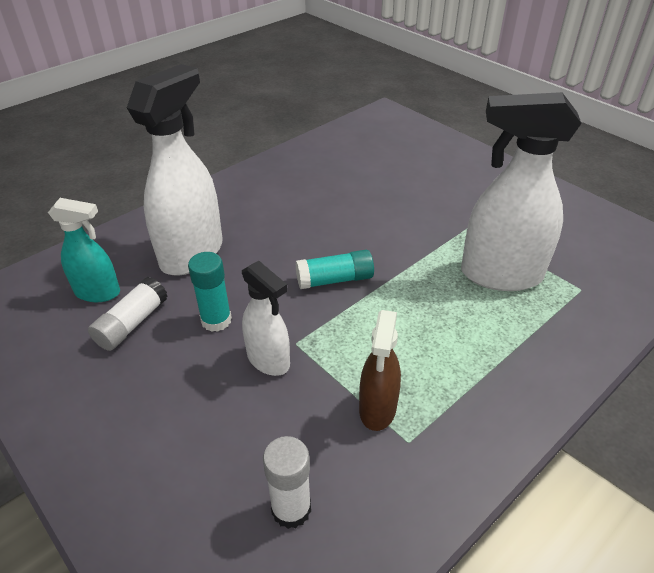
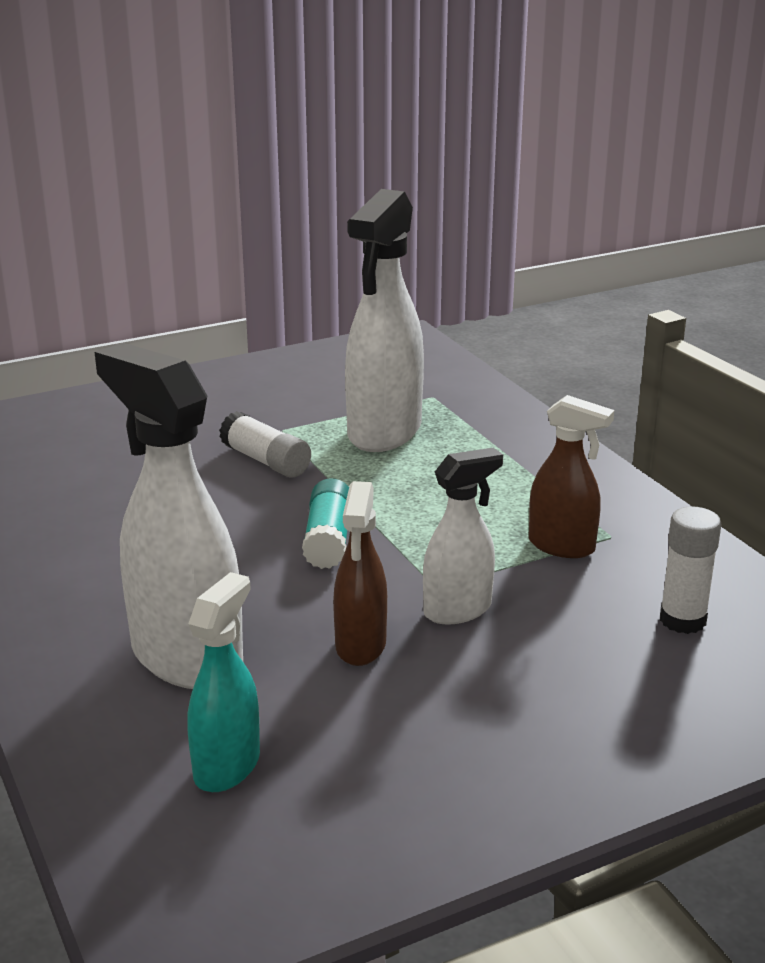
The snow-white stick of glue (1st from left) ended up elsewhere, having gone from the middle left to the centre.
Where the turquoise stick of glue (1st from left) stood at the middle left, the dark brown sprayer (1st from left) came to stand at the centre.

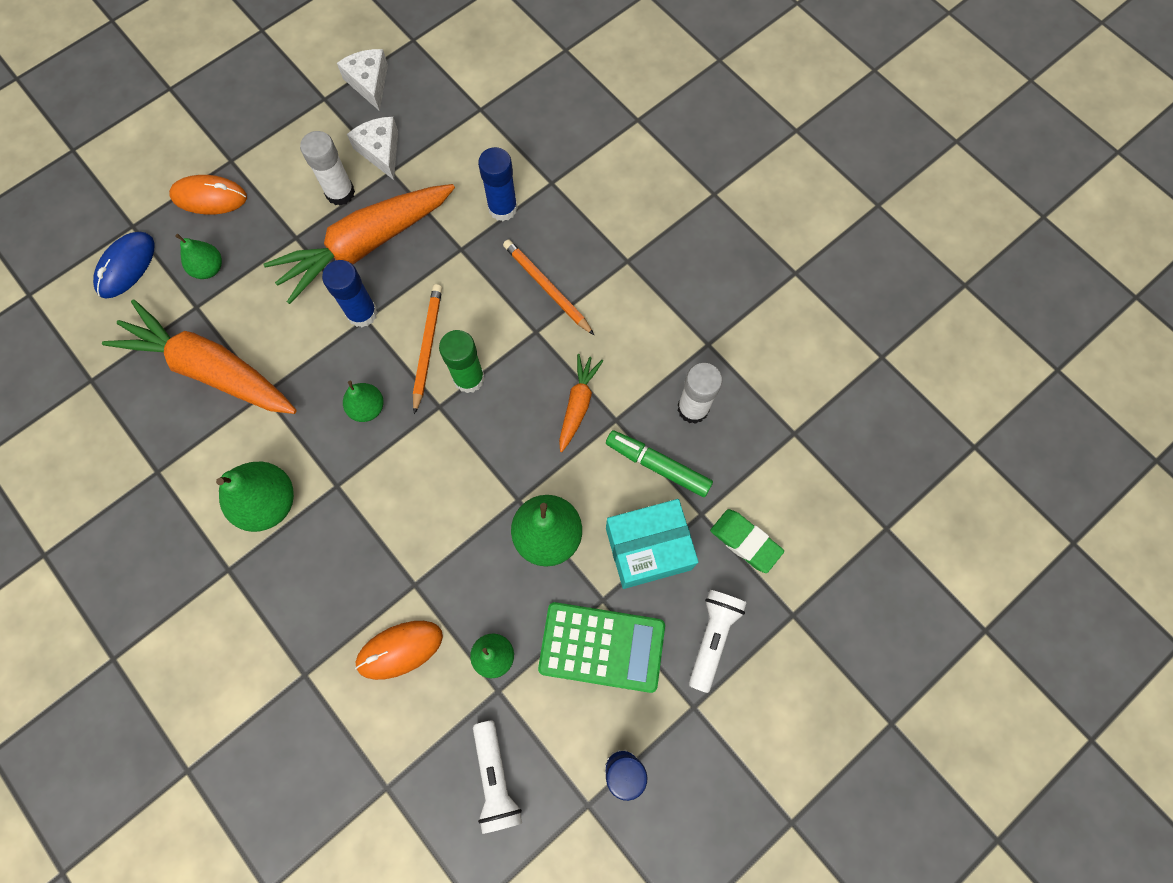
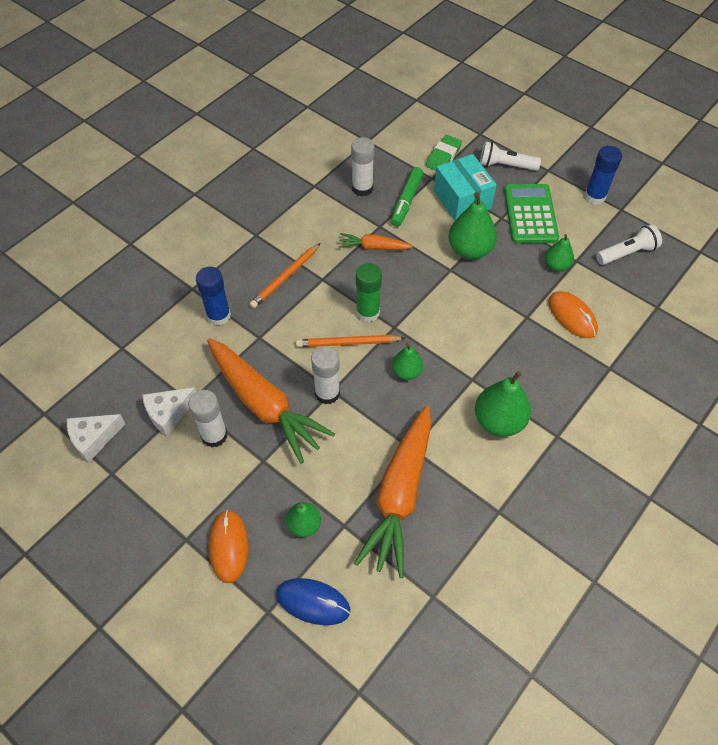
What was the blue stick of glue (1st from left) at the top left turned into the snow-white stick of glue (2nd from left) at the centre.

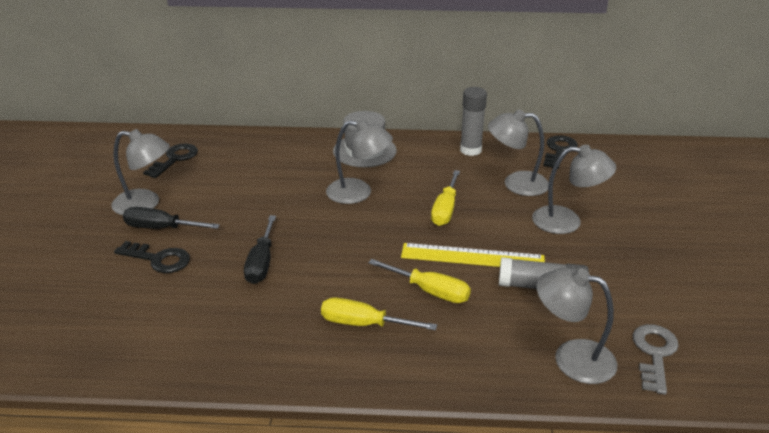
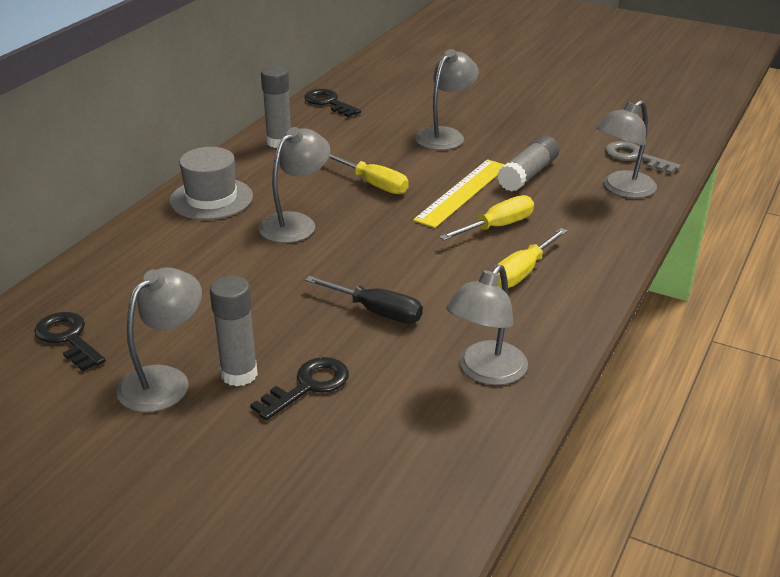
Where the black hand screwdriver (1st from left) stood at the middle left, the grey stick of glue (1st from left) came to stand at the middle left.
The grey reading lamp (3rd from left in the first image) ended up elsewhere, having gone from the middle right to the centre.

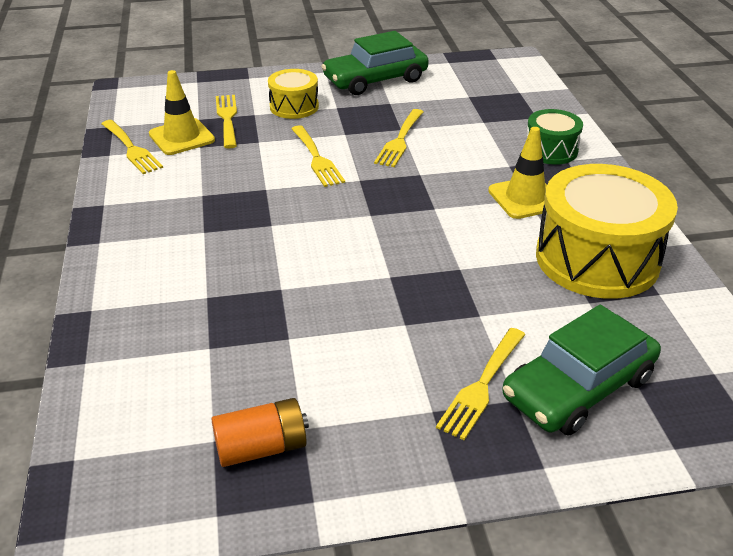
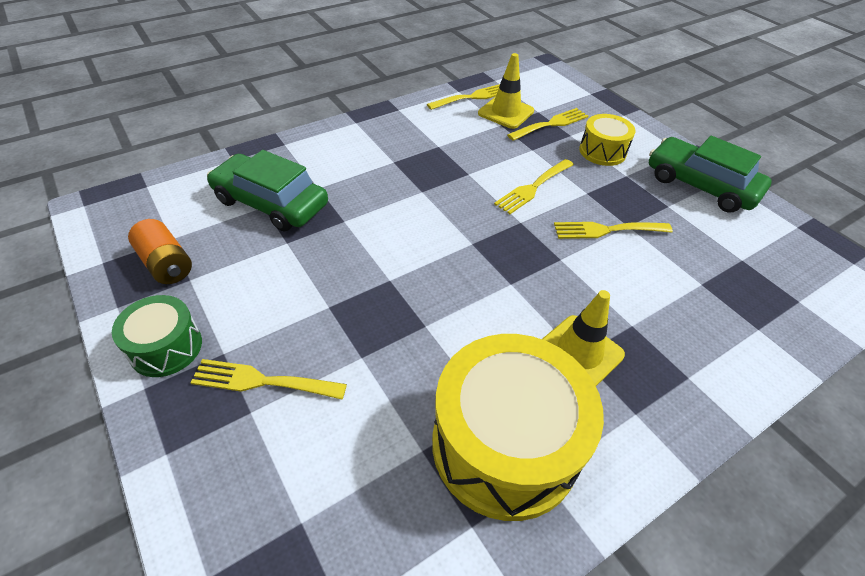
The golden table fork (1st from left in the first image) at the top left ended up facing another way, 150 degrees counterclockwise from before.
The emerald car (2nd from left in the first image) ended up elsewhere, having gone from the middle right to the top left.
The emerald snare drum ended up elsewhere, having gone from the top right to the middle left.

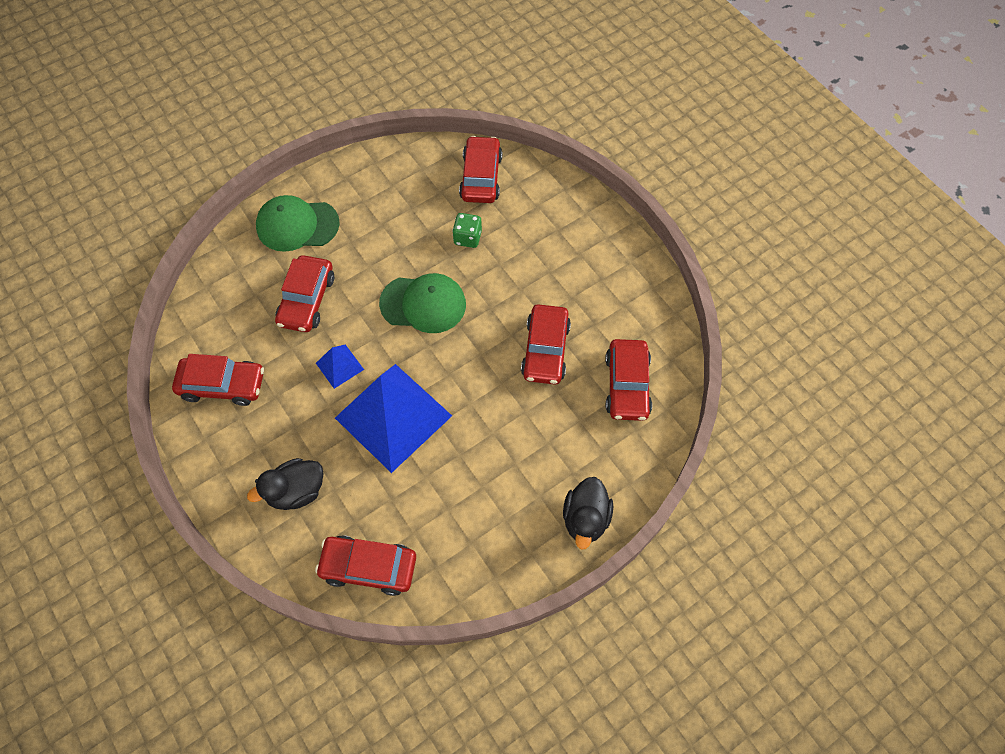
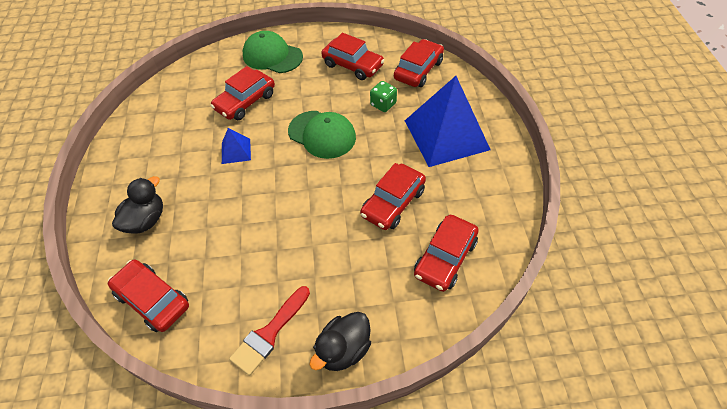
The crimson car (1st from left in the first image) ended up elsewhere, having gone from the middle left to the top centre.
The black rubber duck (1st from left) at the middle left ended up facing another way, 120 degrees clockwise from before.
The blue pyramid (2nd from left) ended up elsewhere, having gone from the centre to the top centre.
The second view gained the crimson paint brush at the bottom centre.

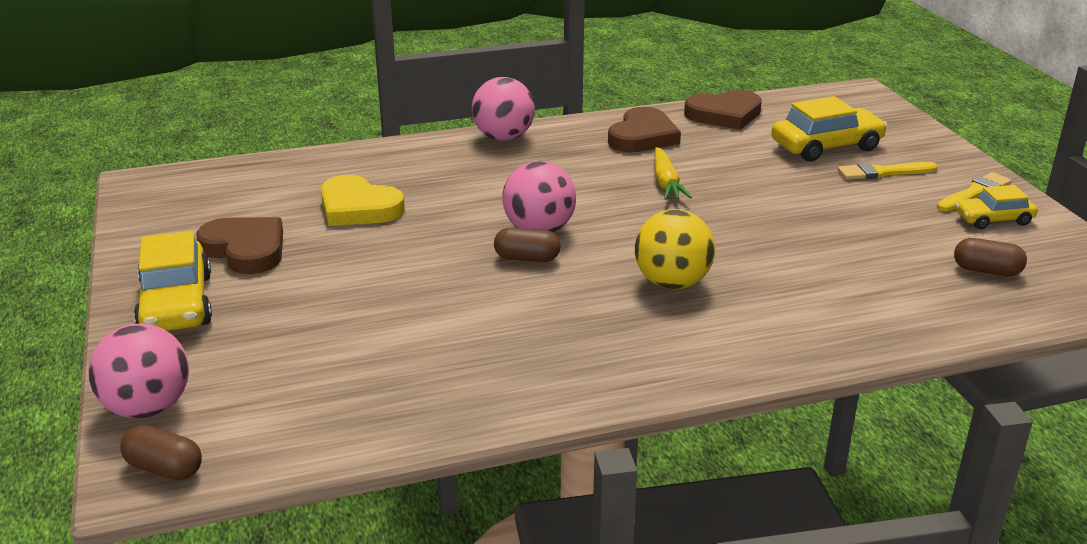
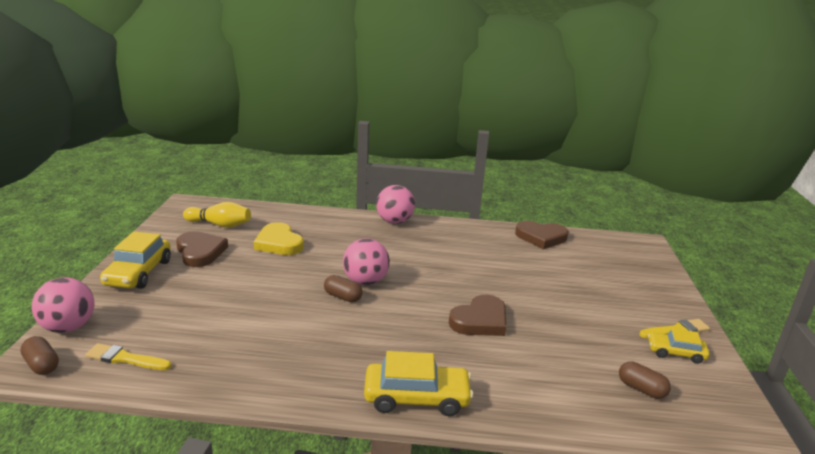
The dark brown heart shape (2nd from left) ended up elsewhere, having gone from the top centre to the bottom centre.
The second view lost the golden sphere at the centre.
The second view lost the golden carrot at the top centre.
The golden car (2nd from left) ended up elsewhere, having gone from the top right to the bottom centre.
The golden paint brush (1st from left) ended up elsewhere, having gone from the top right to the bottom left.
The second view gained the golden tenpin at the middle left.

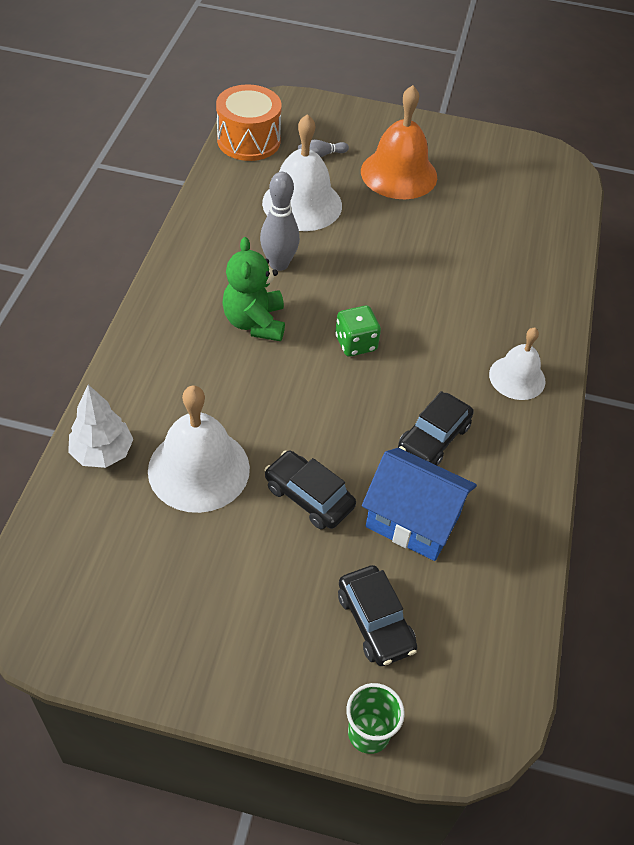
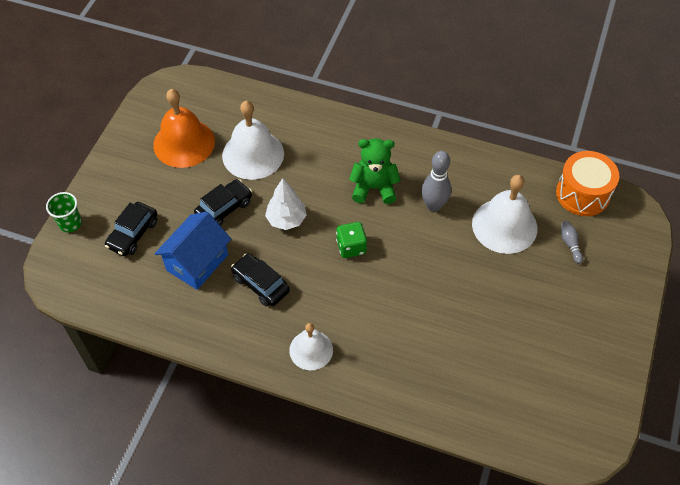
The snow-white tree ended up elsewhere, having gone from the middle left to the centre.
The black car (2nd from left in the first image) at the bottom centre ended up facing another way, 45 degrees counterclockwise from before.
The orange hand bell ended up elsewhere, having gone from the top centre to the top left.

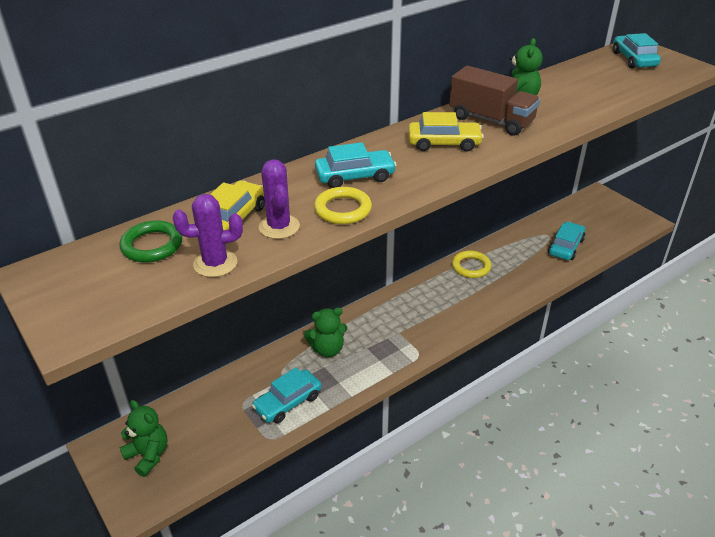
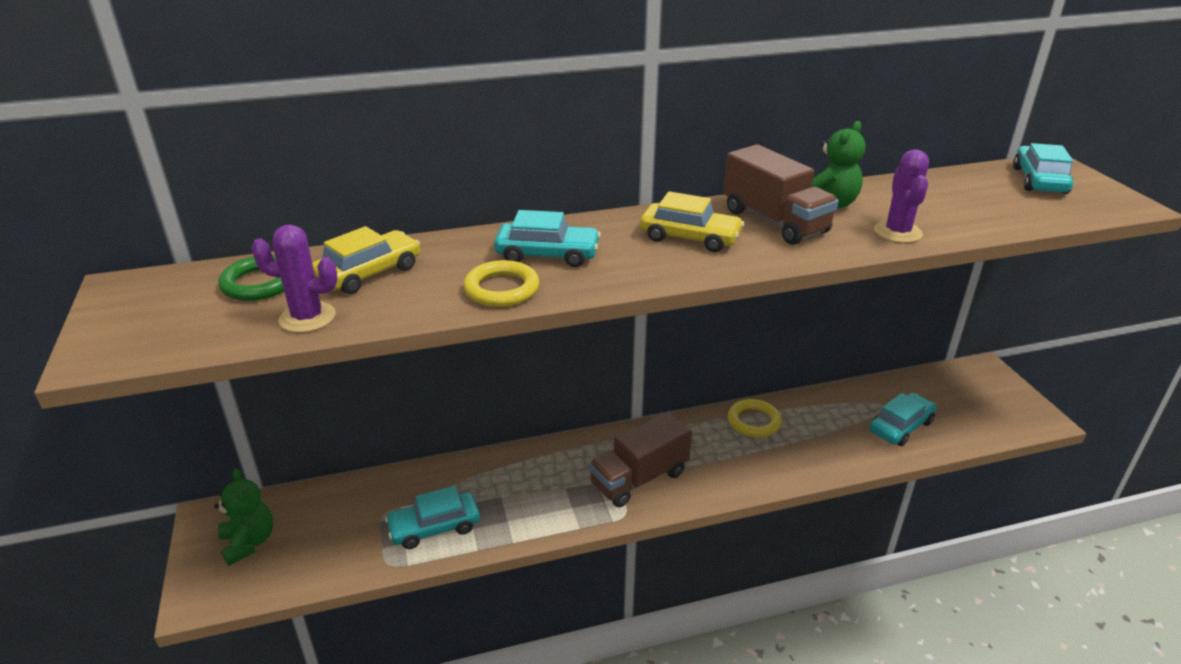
The violet saguaro cactus (2nd from left) ended up elsewhere, having gone from the centre to the top right.
The second view lost the emerald teddy bear (2nd from left) at the centre.
The second view gained the dark brown truck (1st from left) at the bottom centre.

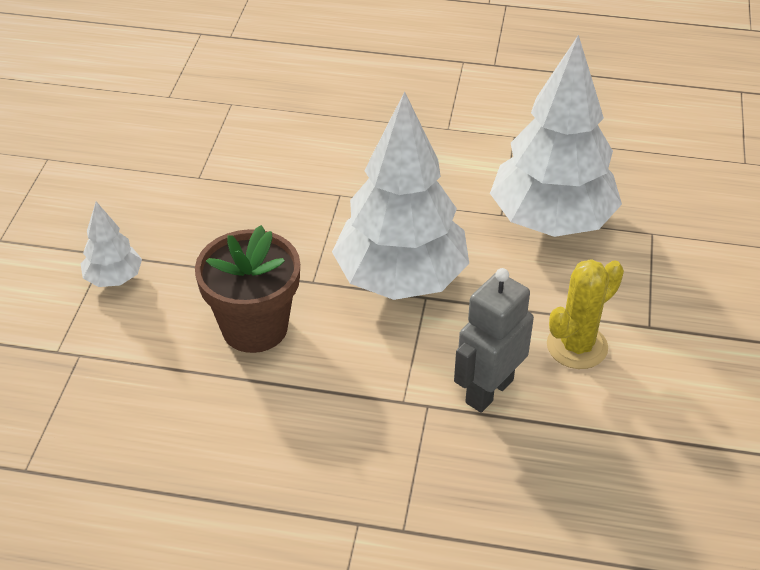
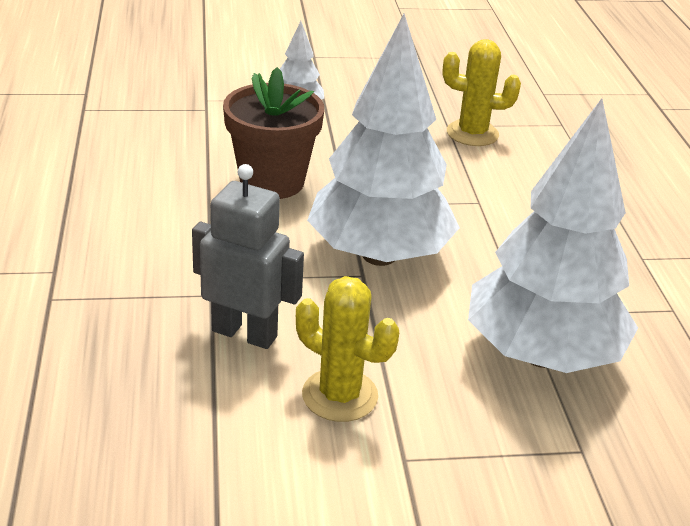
The second view gained the golden saguaro cactus (2nd from left) at the top right.

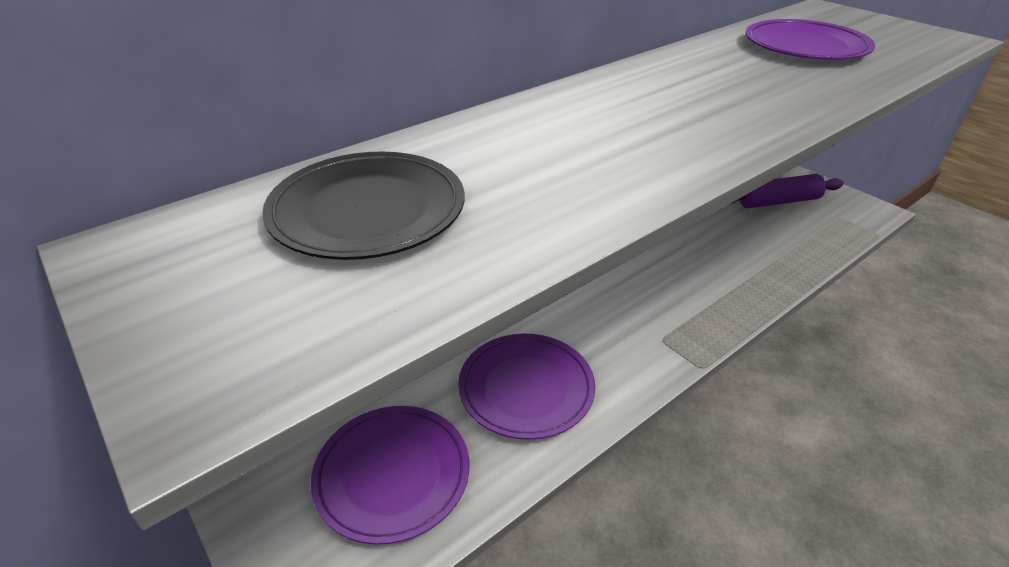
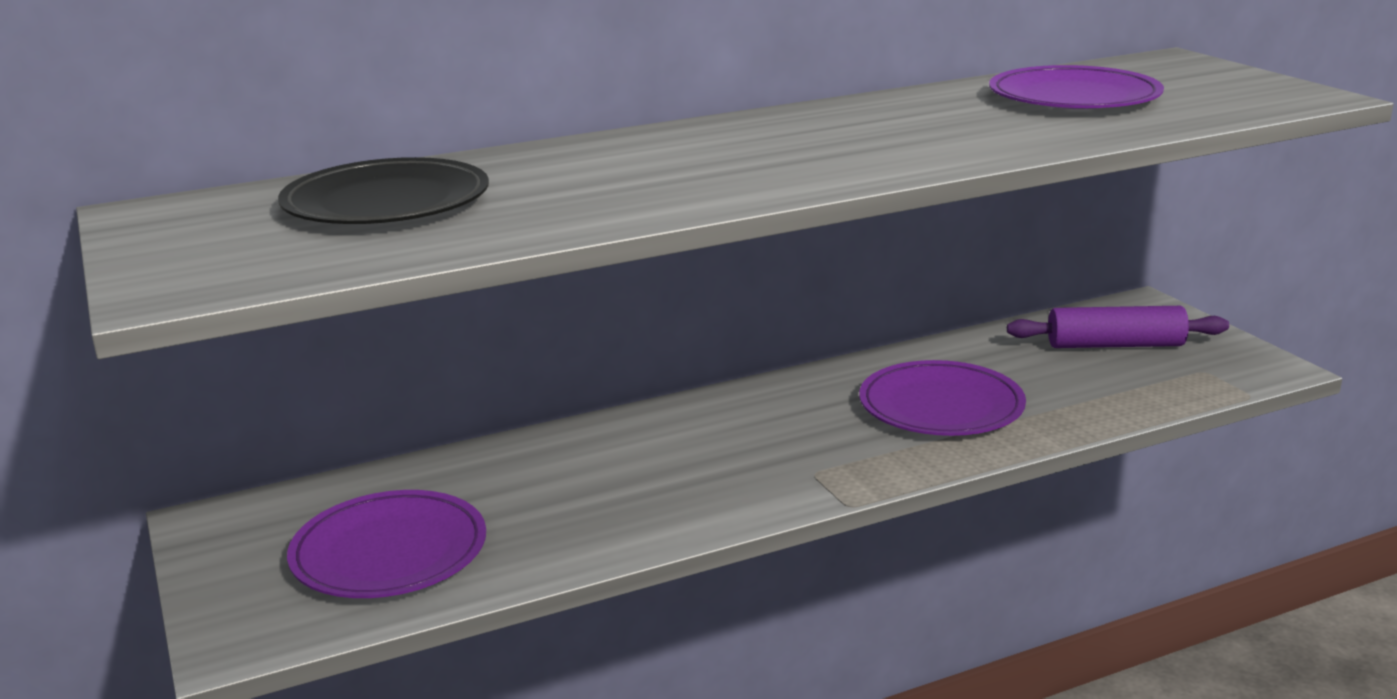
The violet dinner plate (2nd from left) ended up elsewhere, having gone from the bottom centre to the middle right.

